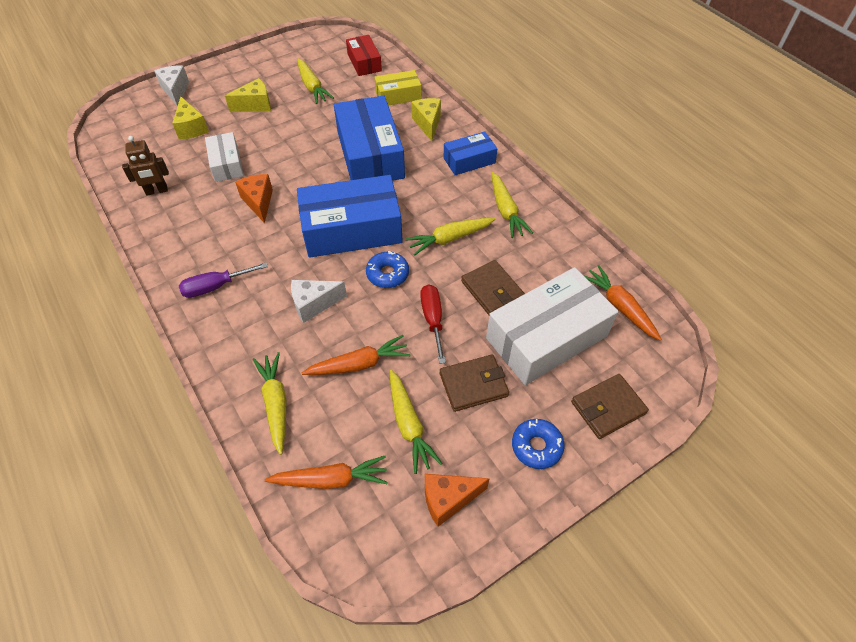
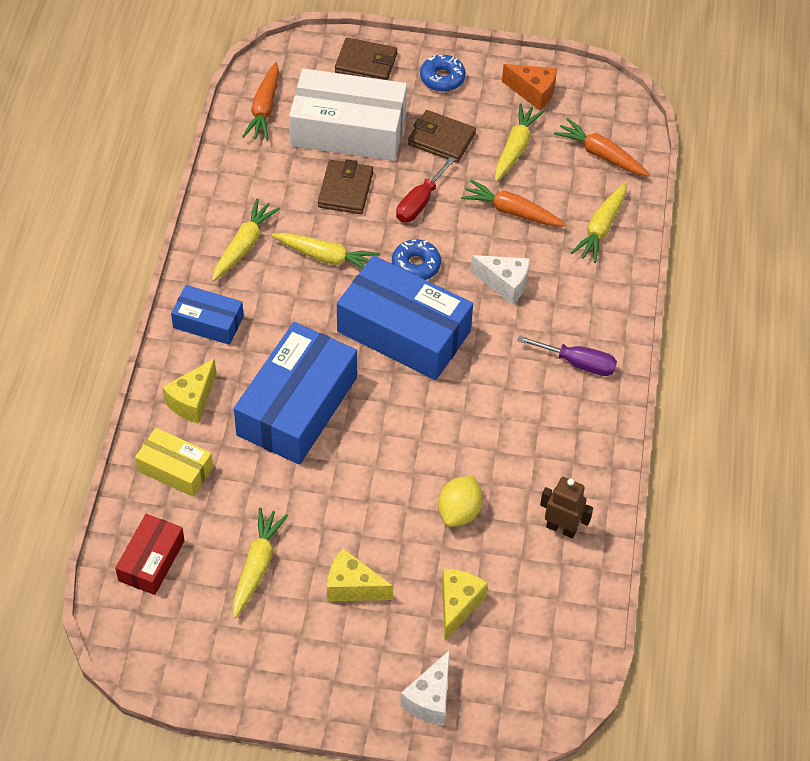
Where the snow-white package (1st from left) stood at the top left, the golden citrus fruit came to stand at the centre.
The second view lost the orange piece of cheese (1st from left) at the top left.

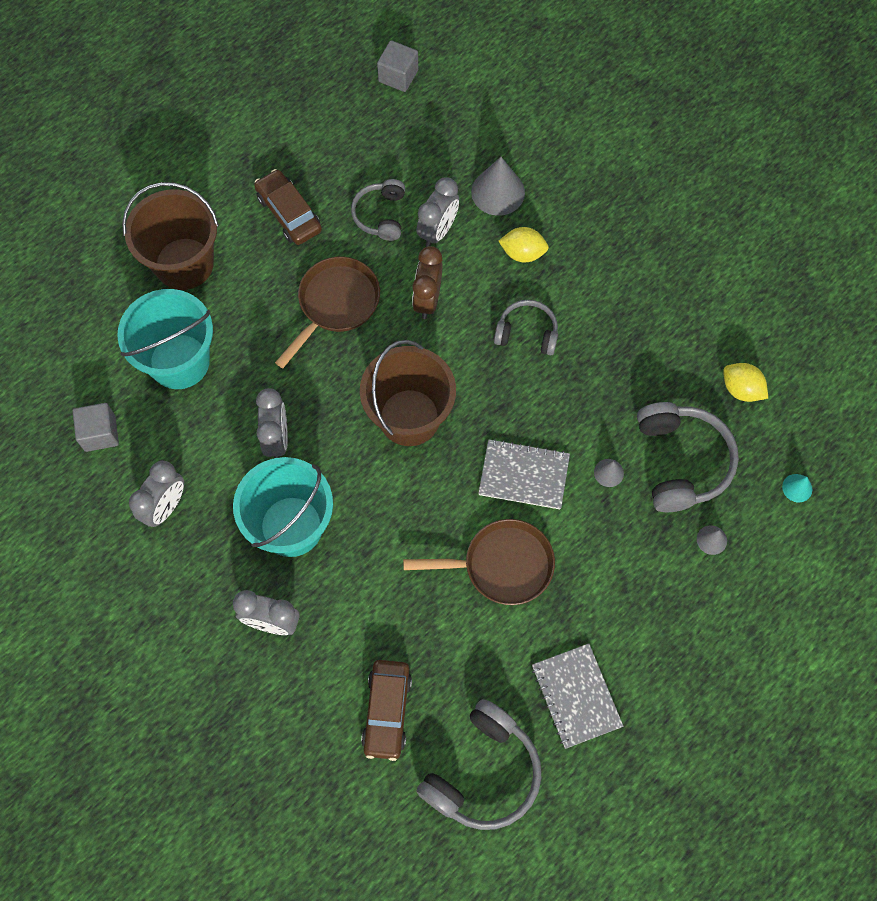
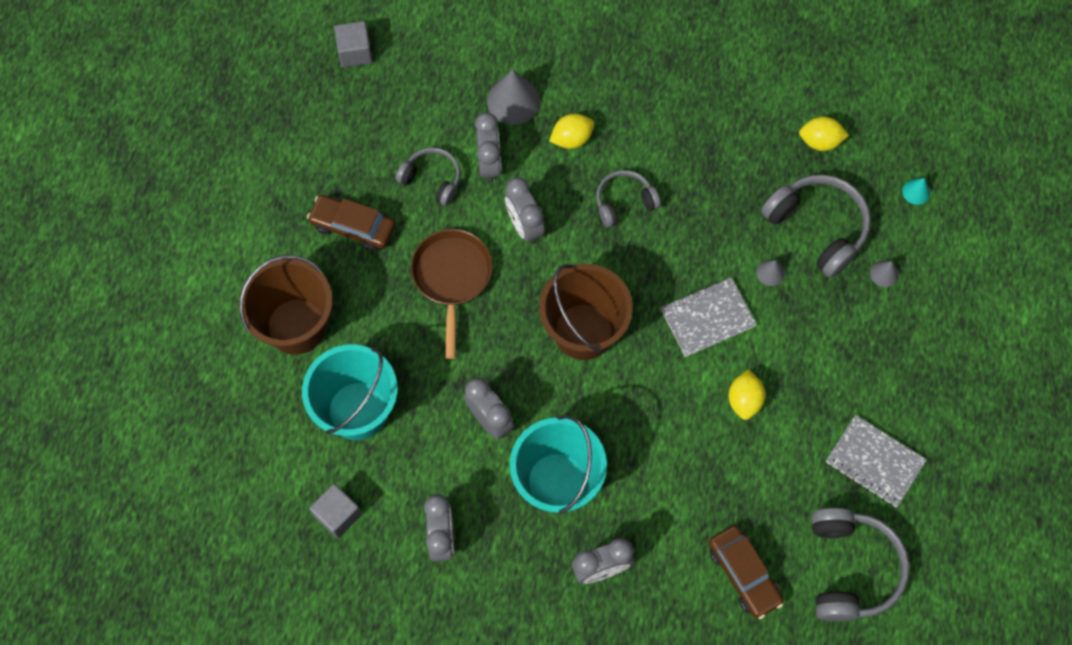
The grey headphones (1st from left) at the top centre ended up facing another way, 150 degrees clockwise from before.
Where the dark brown frying pan (2nd from left) stood at the centre, the golden citrus fruit (2nd from left) came to stand at the middle right.
What was the dark brown clock at the top centre turned into the grey clock (4th from left) at the top centre.

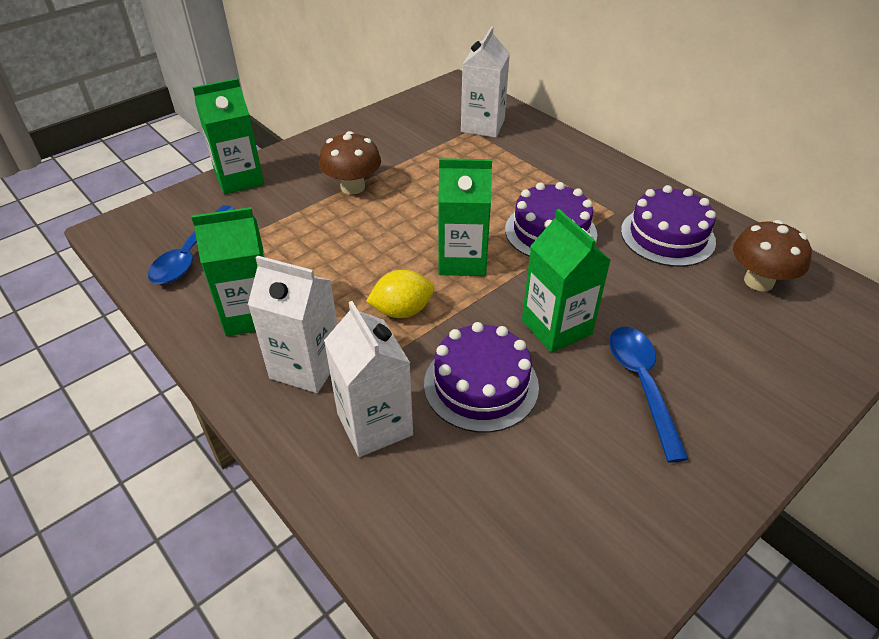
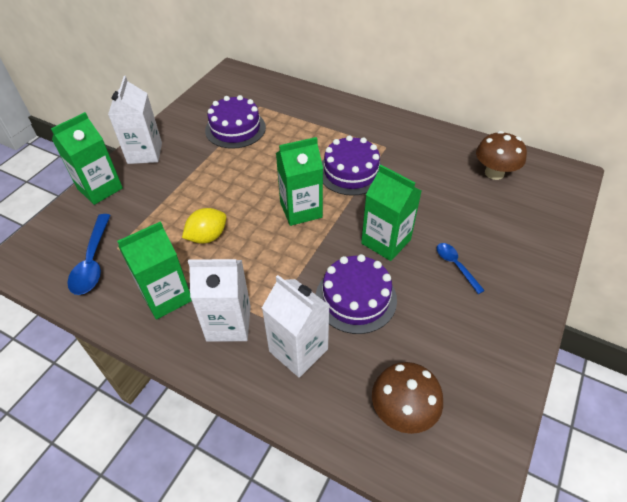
The dark brown fungus (1st from left) ended up elsewhere, having gone from the top centre to the bottom centre.
The golden citrus fruit ended up elsewhere, having gone from the centre to the middle left.
The snow-white juice carton (3rd from left in the first image) ended up elsewhere, having gone from the top centre to the top left.
The size of the blue spoon (2nd from left) at the middle right changed by a factor of 0.61.
The violet gateau (3rd from left in the first image) ended up elsewhere, having gone from the middle right to the top centre.

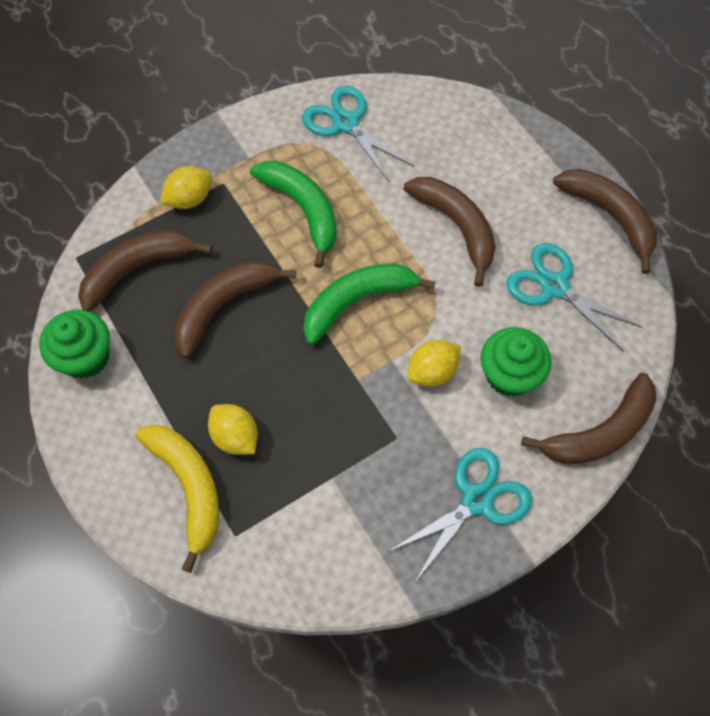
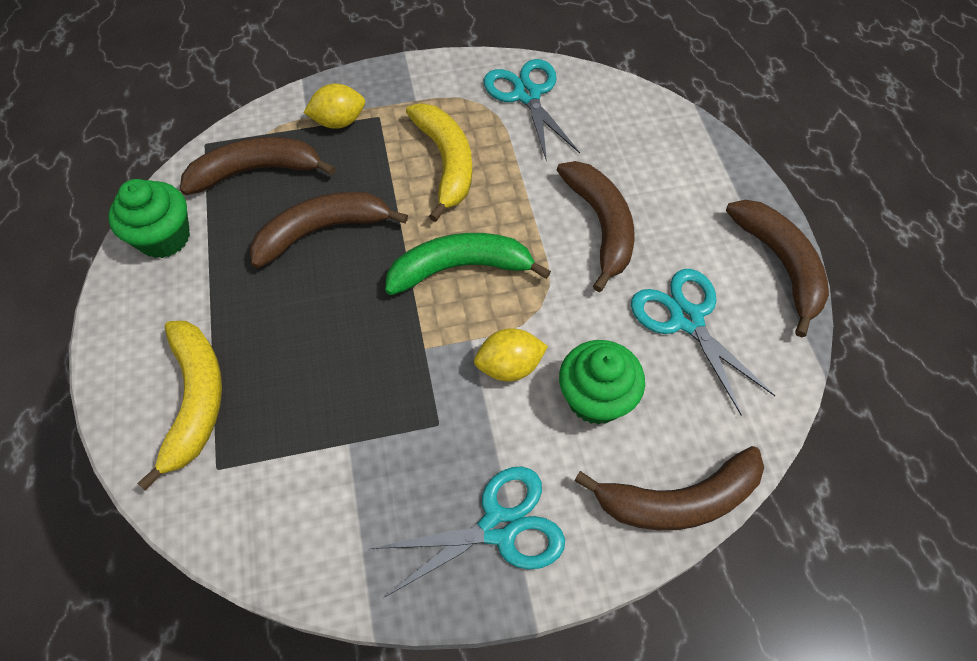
The second view lost the golden citrus fruit (2nd from left) at the middle left.
What was the emerald toy banana (1st from left) at the top centre turned into the golden toy banana (2nd from left) at the top centre.

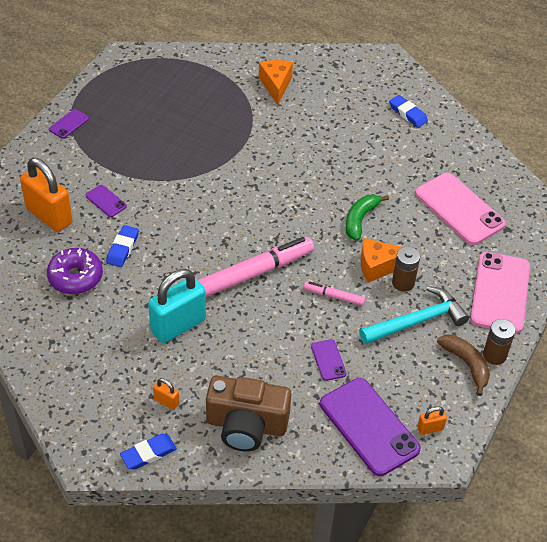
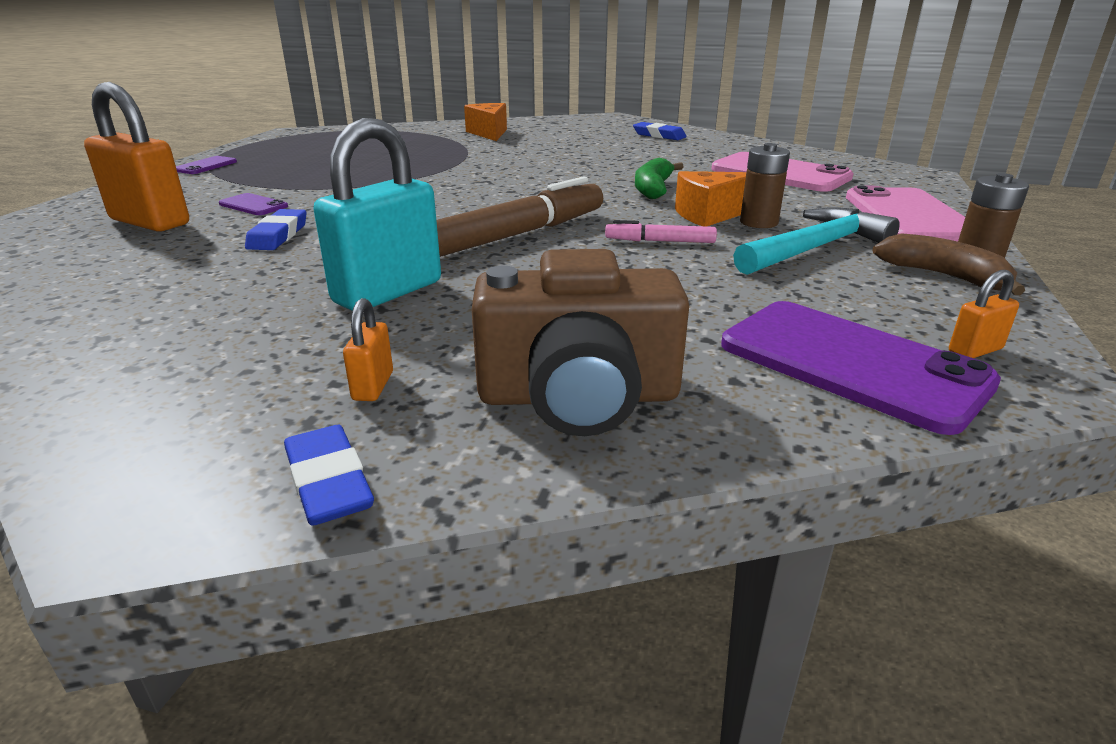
The second view lost the violet donut at the middle left.
The blue pencil eraser (2nd from left) at the bottom left ended up facing another way, 75 degrees counterclockwise from before.
The orange lock (2nd from left) at the bottom left ended up facing another way, 75 degrees clockwise from before.
What was the rose-pink felt pen (1st from left) at the centre turned into the dark brown felt pen at the top centre.
The second view lost the violet smartphone (3rd from left) at the centre.

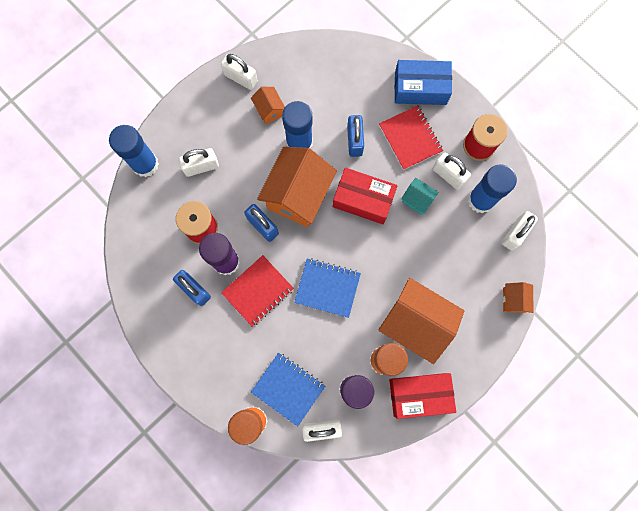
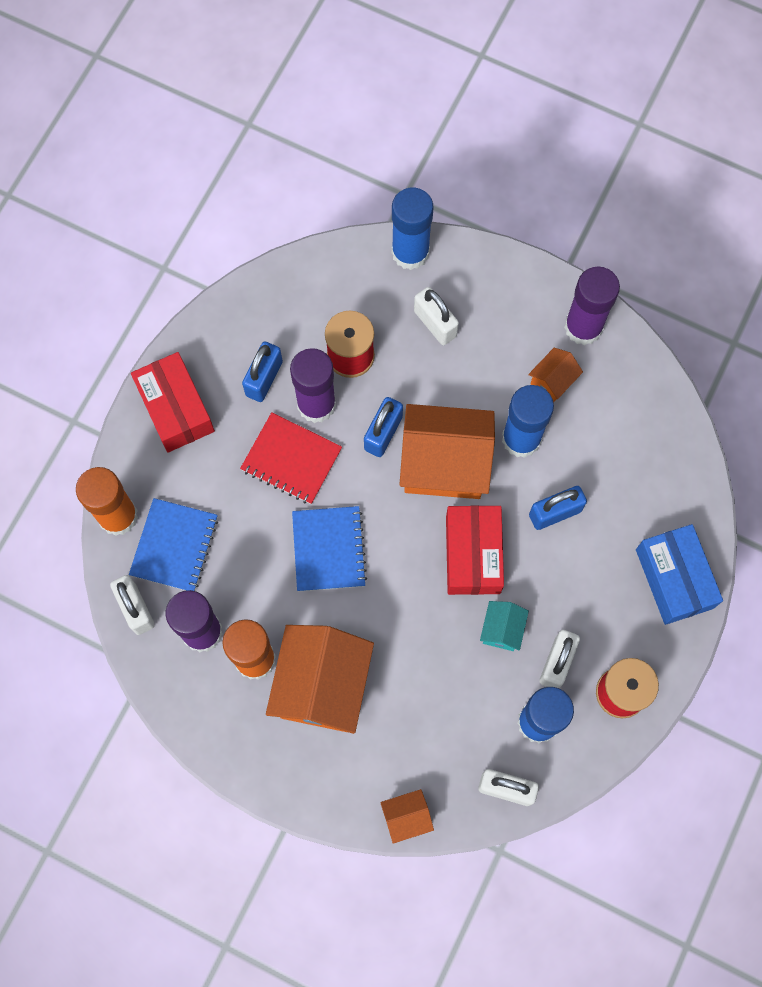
Where the snow-white lock (2nd from left) stood at the top centre, the violet stick of glue (3rd from left) came to stand at the top right.
The second view lost the crimson notebook (2nd from left) at the top centre.
The crimson package (2nd from left in the first image) ended up elsewhere, having gone from the bottom centre to the middle left.

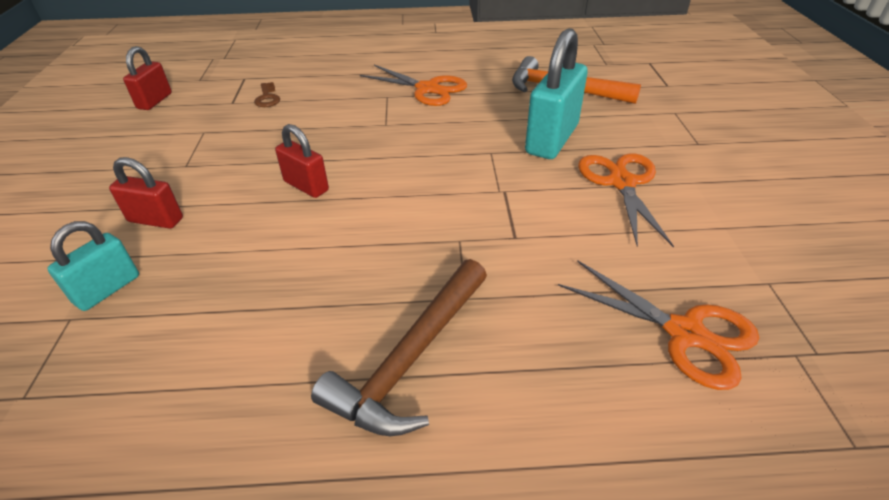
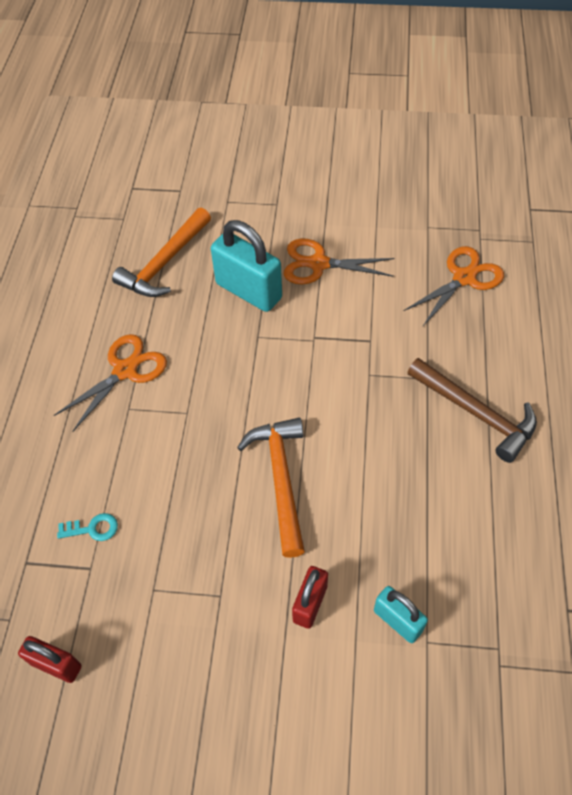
What was the dark brown door key at the top left turned into the turquoise door key at the middle left.
Where the crimson lock (3rd from left) stood at the top centre, the orange hammer (2nd from left) came to stand at the centre.

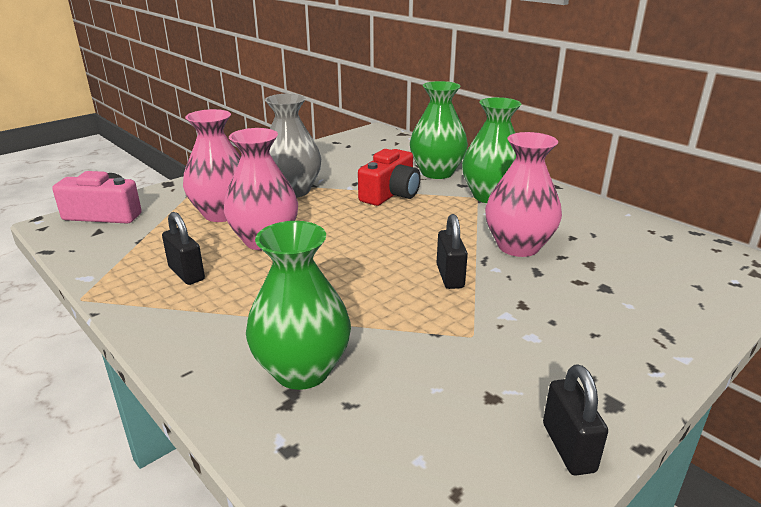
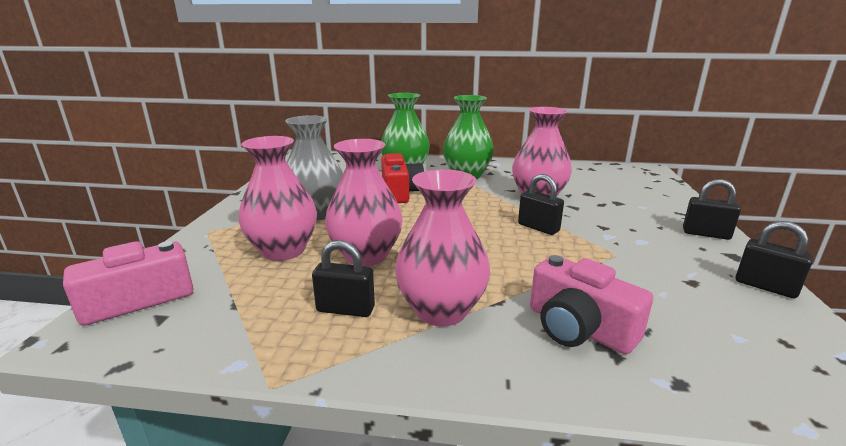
Where the emerald flower vase (1st from left) stood at the centre, the rose-pink compact camera (2nd from left) came to stand at the bottom right.
The second view gained the rose-pink flower vase (3rd from left) at the centre.
The second view gained the black lock (3rd from left) at the middle right.

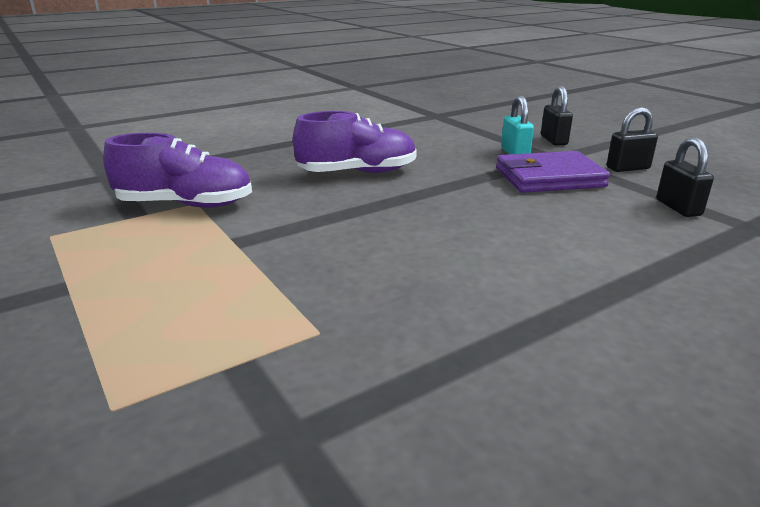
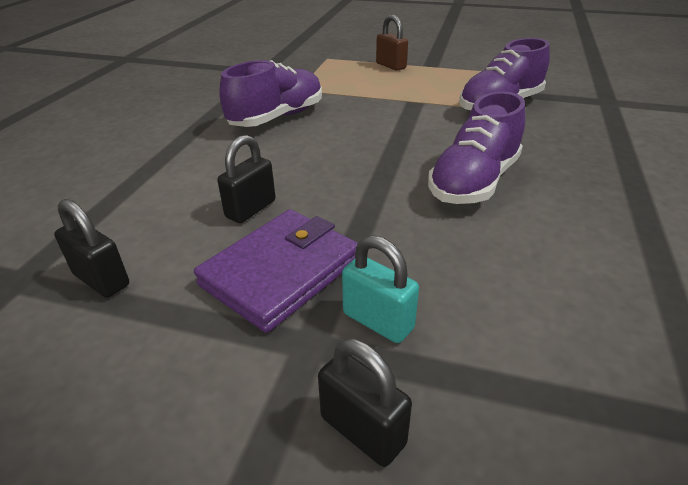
The black lock (2nd from left) ended up elsewhere, having gone from the top right to the centre.
The second view gained the violet lace-up shoe (1st from left) at the top centre.
The second view gained the dark brown lock at the top centre.

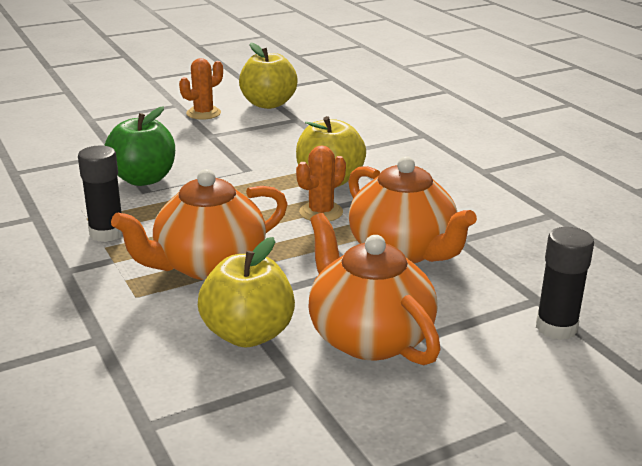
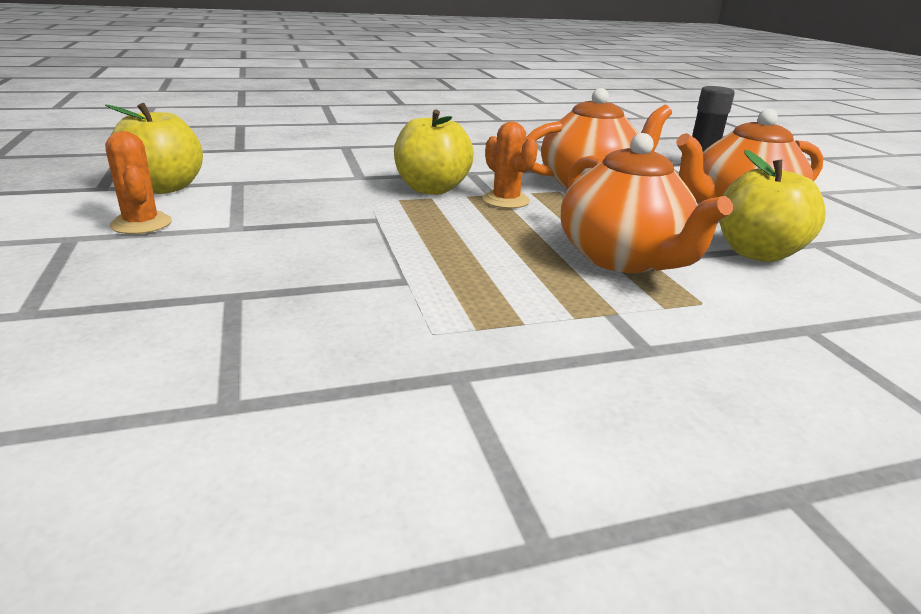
The second view lost the black stick of glue (1st from left) at the middle left.
The second view lost the emerald apple at the top left.

